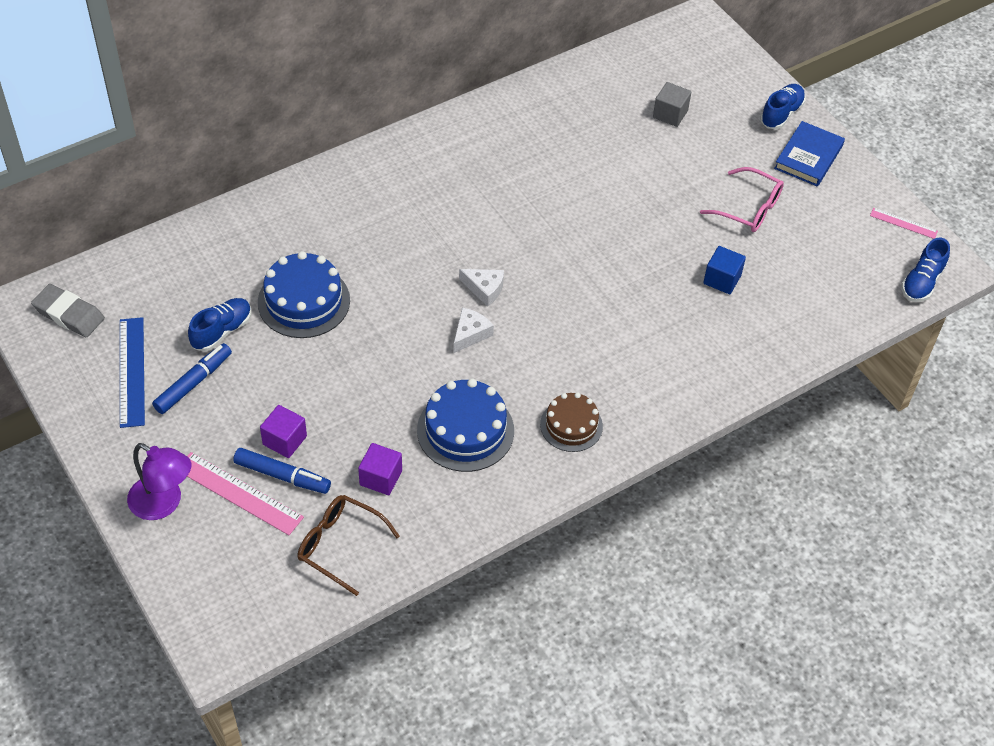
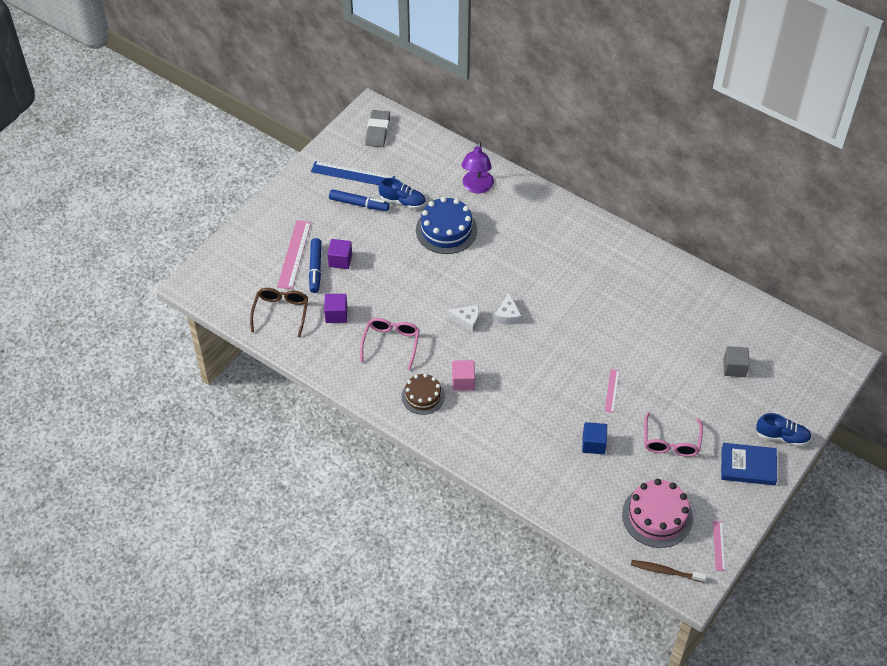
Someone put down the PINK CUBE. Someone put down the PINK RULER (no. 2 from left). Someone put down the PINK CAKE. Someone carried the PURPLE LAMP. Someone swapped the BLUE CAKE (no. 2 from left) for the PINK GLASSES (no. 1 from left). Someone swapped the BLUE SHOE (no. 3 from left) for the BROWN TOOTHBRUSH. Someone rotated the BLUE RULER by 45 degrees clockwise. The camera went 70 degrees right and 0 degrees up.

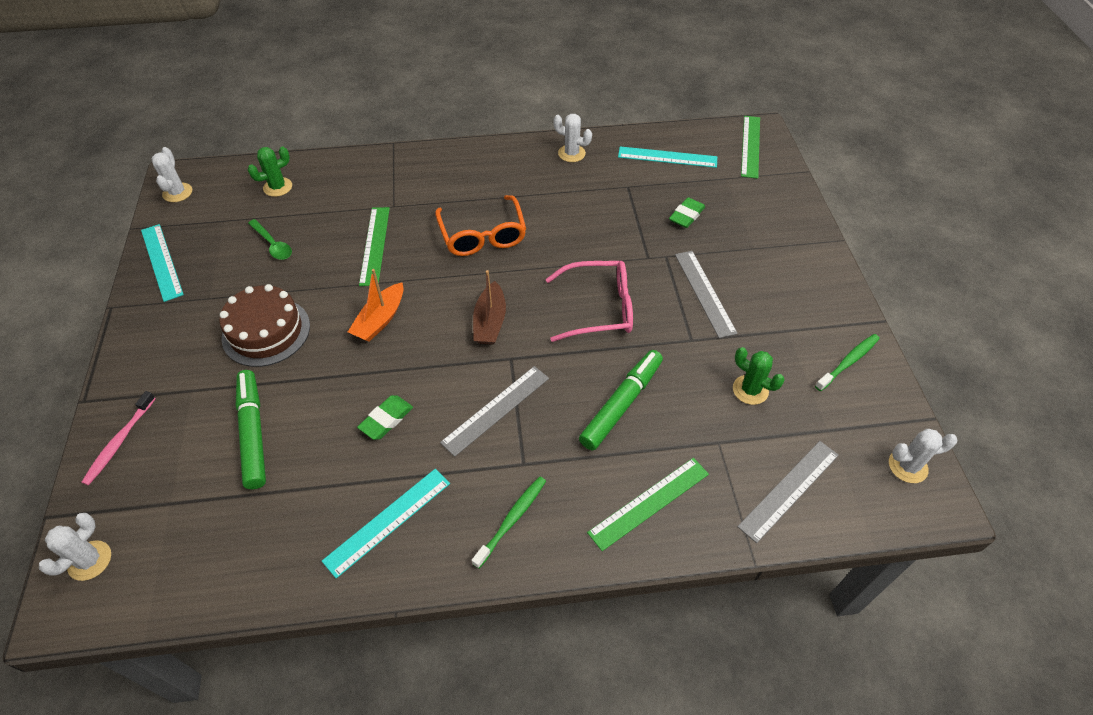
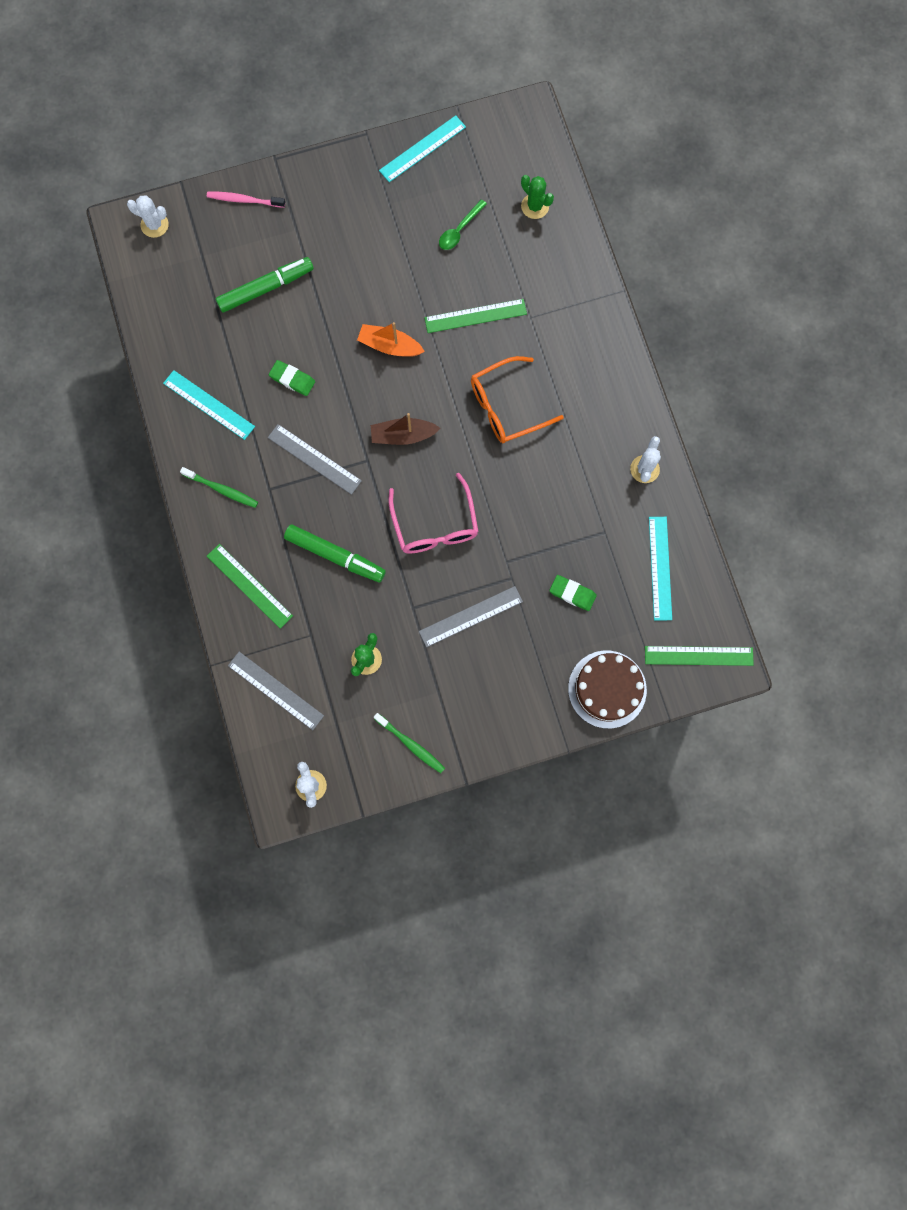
Someone took away the WHITE CACTUS (no. 2 from left). Someone carried the BROWN CAKE. The camera went 80 degrees right and 25 degrees up.

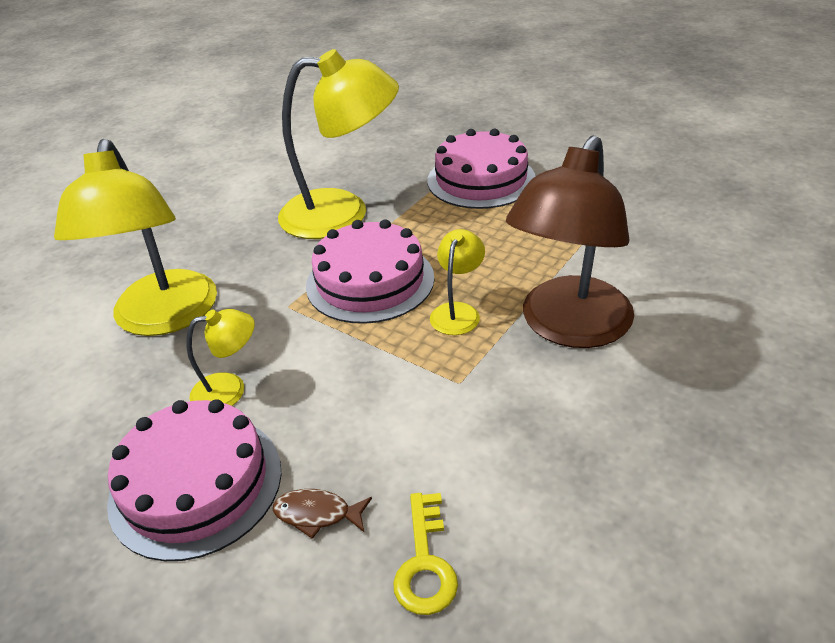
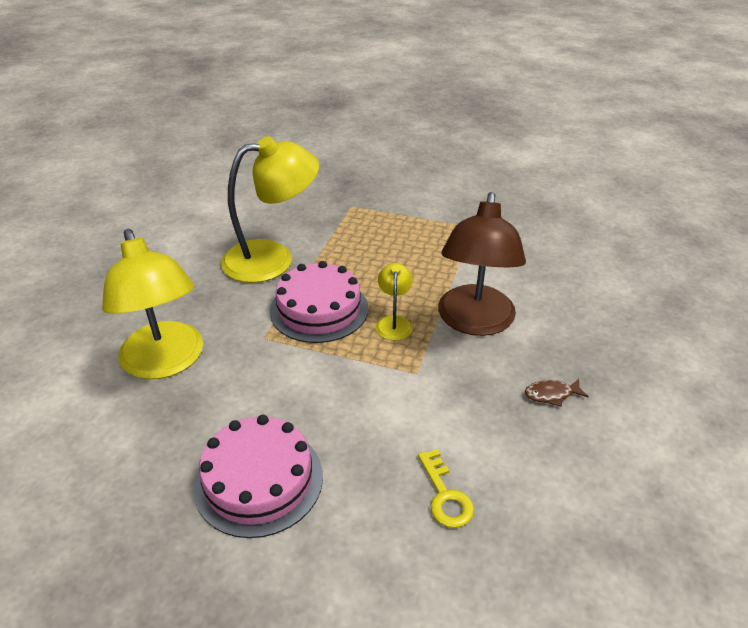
Someone took away the YELLOW LAMP (no. 2 from left). Someone took away the PINK CAKE (no. 3 from left). Someone carried the BROWN FISH. The camera went 20 degrees left and 0 degrees up.

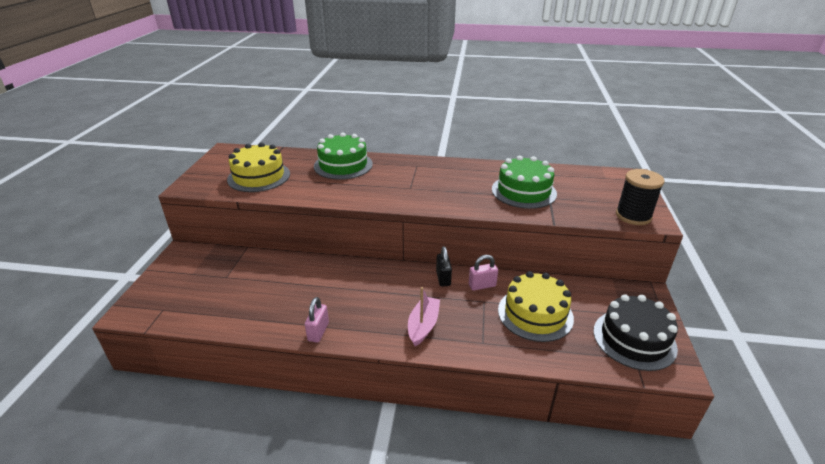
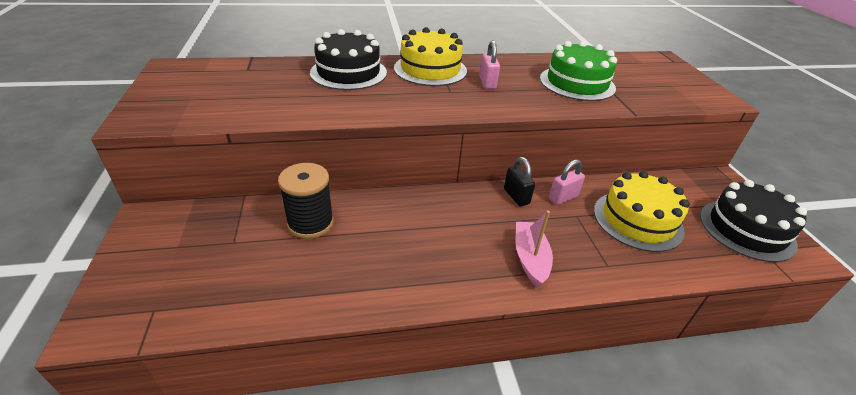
Someone carried the YELLOW CAKE (no. 1 from left). Someone carried the PINK PADLOCK (no. 1 from left). Someone carried the BLACK SPOOL. Someone repainted the GREEN CAKE (no. 1 from left), which became the BLACK CAKE (no. 1 from left). The camera went 20 degrees left and 5 degrees up.

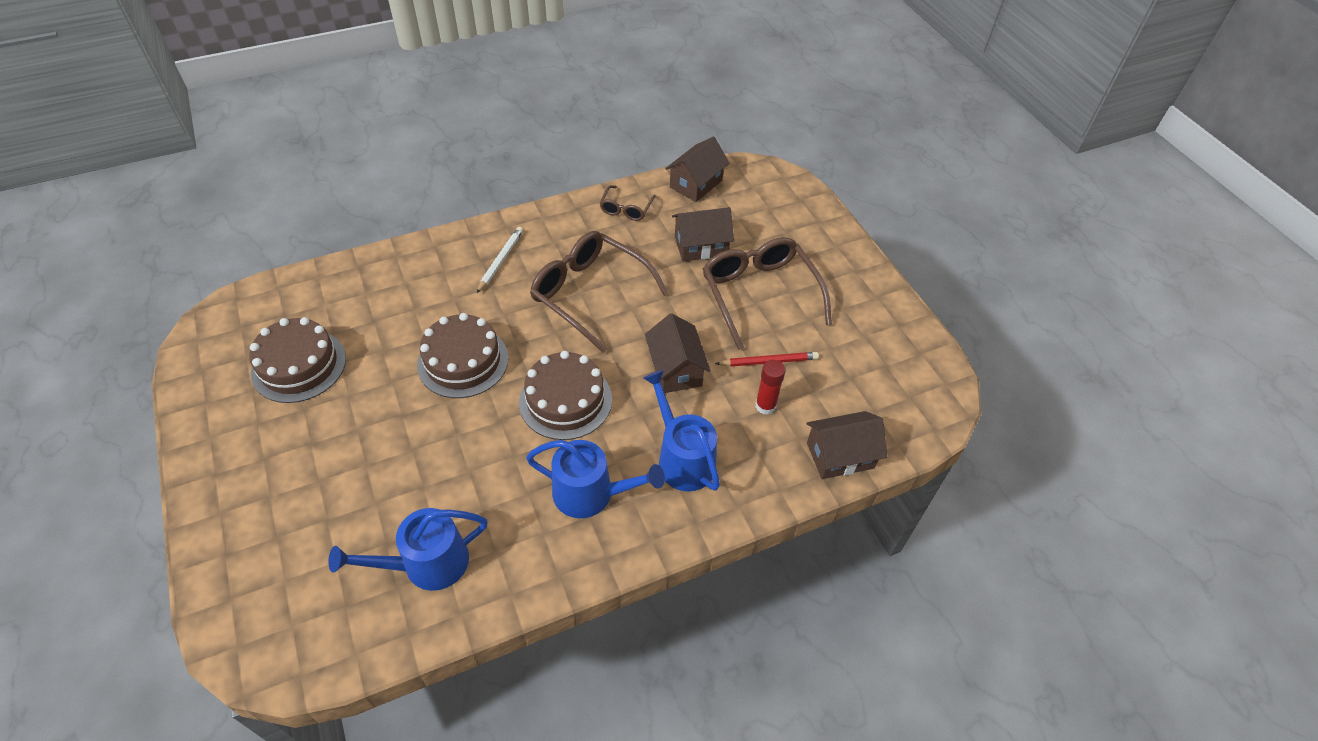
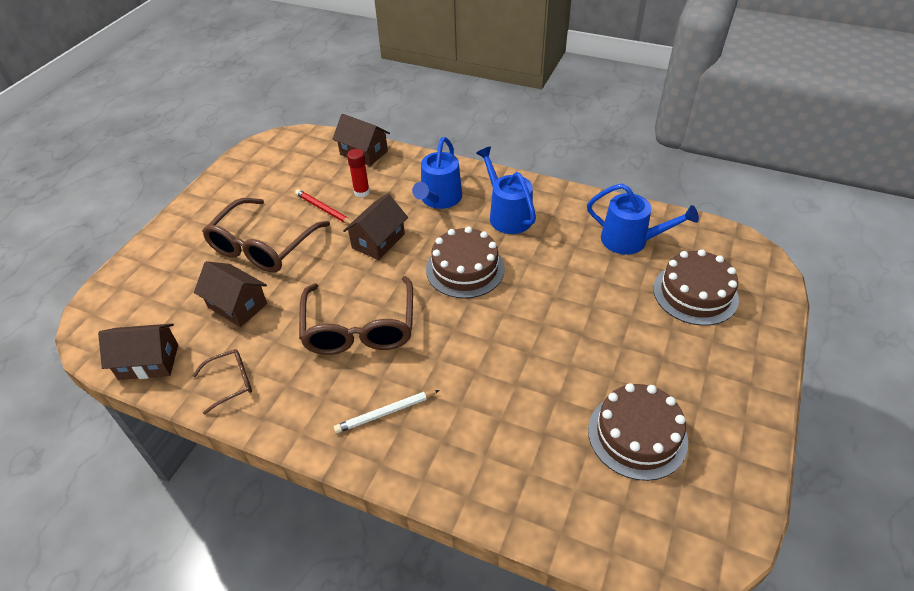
Someone carried the BROWN CAKE (no. 2 from left in the first image). The camera went 130 degrees left and 5 degrees down.

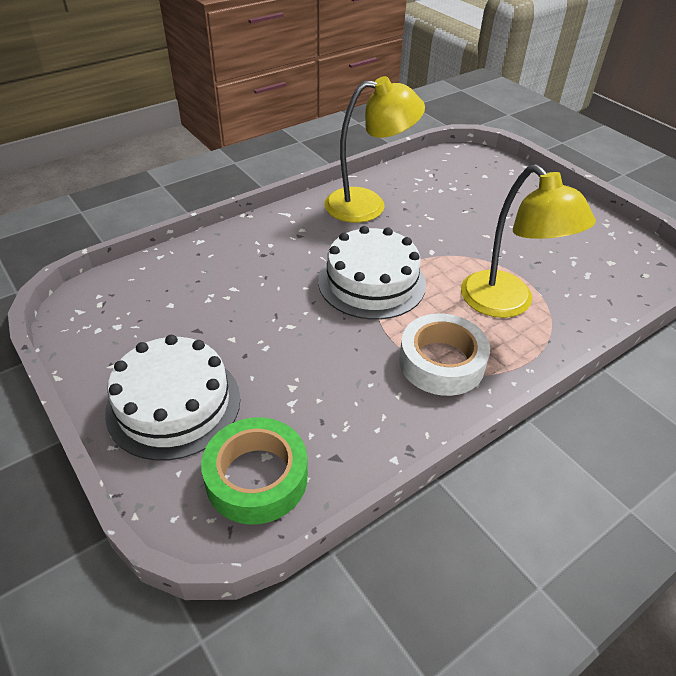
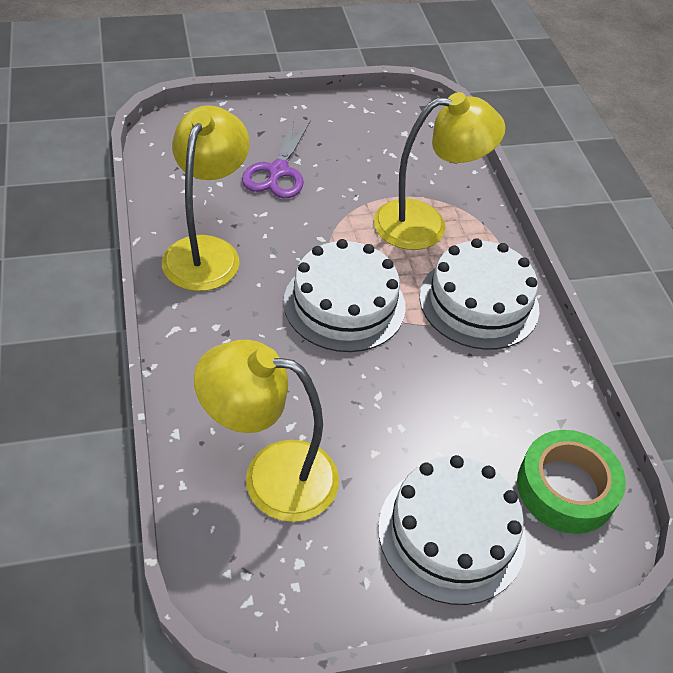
Someone put down the YELLOW LAMP (no. 2 from left). Someone put down the PURPLE SCISSORS. Someone swapped the WHITE TAPE for the WHITE CAKE (no. 3 from left). The camera went 70 degrees left and 5 degrees up.

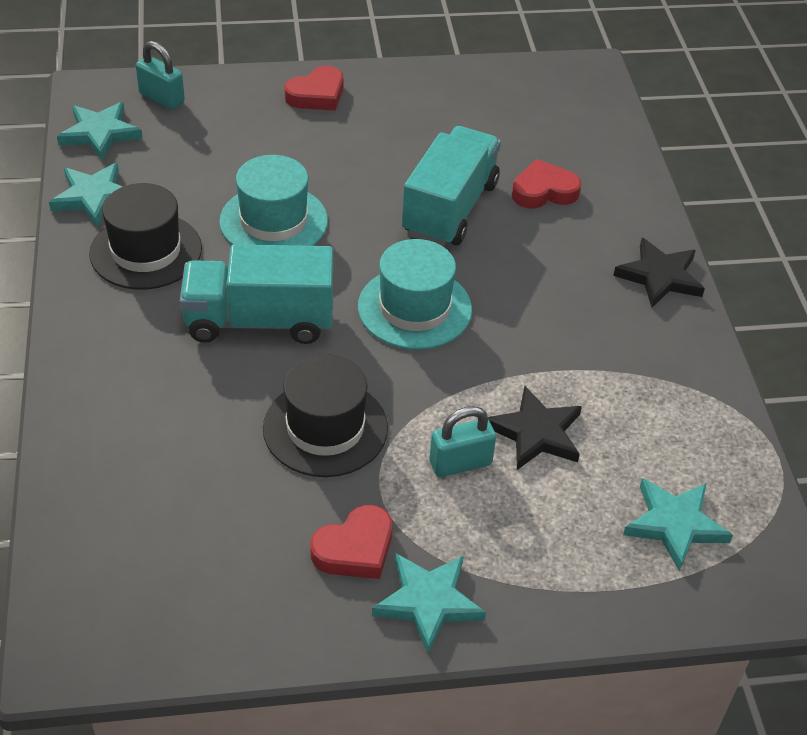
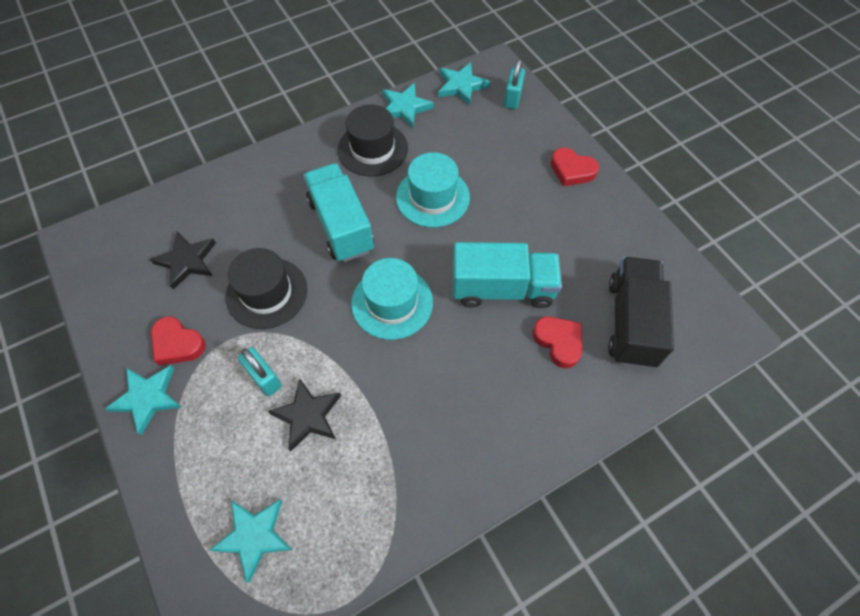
Someone put down the BLACK TRUCK. Someone carried the BLACK STAR (no. 2 from left in the first image). The camera went 70 degrees right and 15 degrees up.

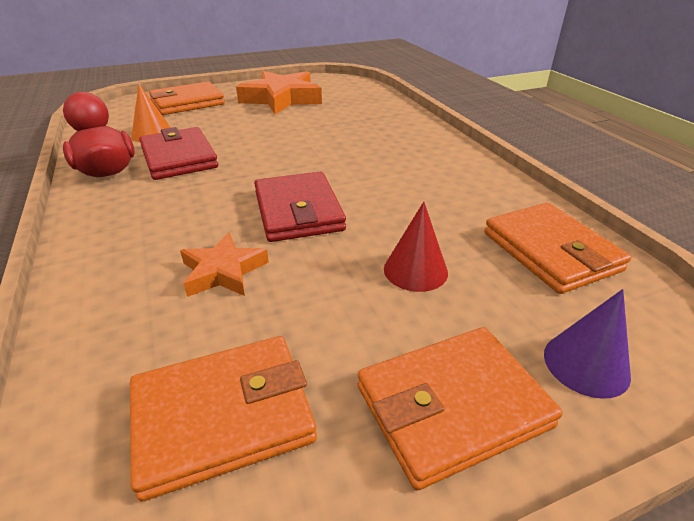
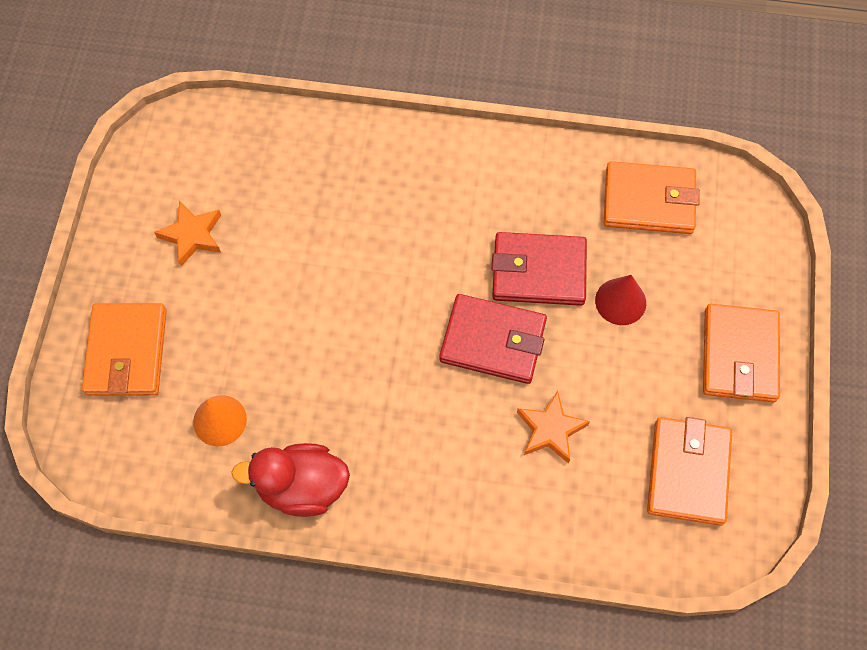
Someone took away the PURPLE CONE. Someone carried the RED WALLET (no. 1 from left in the first image). Someone scaled the ORANGE STAR (no. 2 from left in the first image) by 0.56. The camera went 60 degrees left and 30 degrees up.

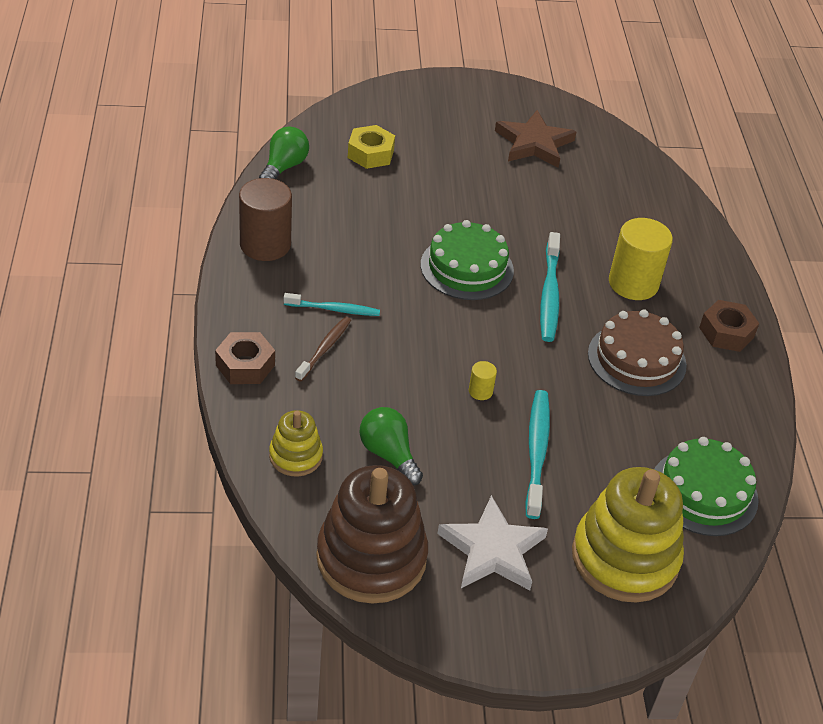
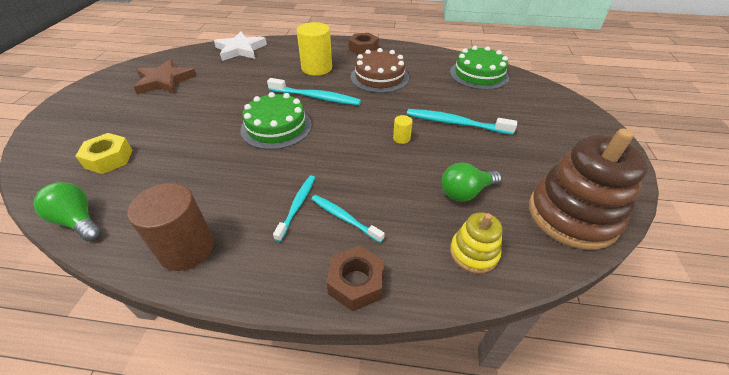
Someone took away the YELLOW STACKING TOY (no. 2 from left). Someone carried the WHITE STAR. Someone repainted the BROWN TOOTHBRUSH, which became the TURQUOISE TOOTHBRUSH (no. 3 from left). The camera went 75 degrees left and 0 degrees up.

